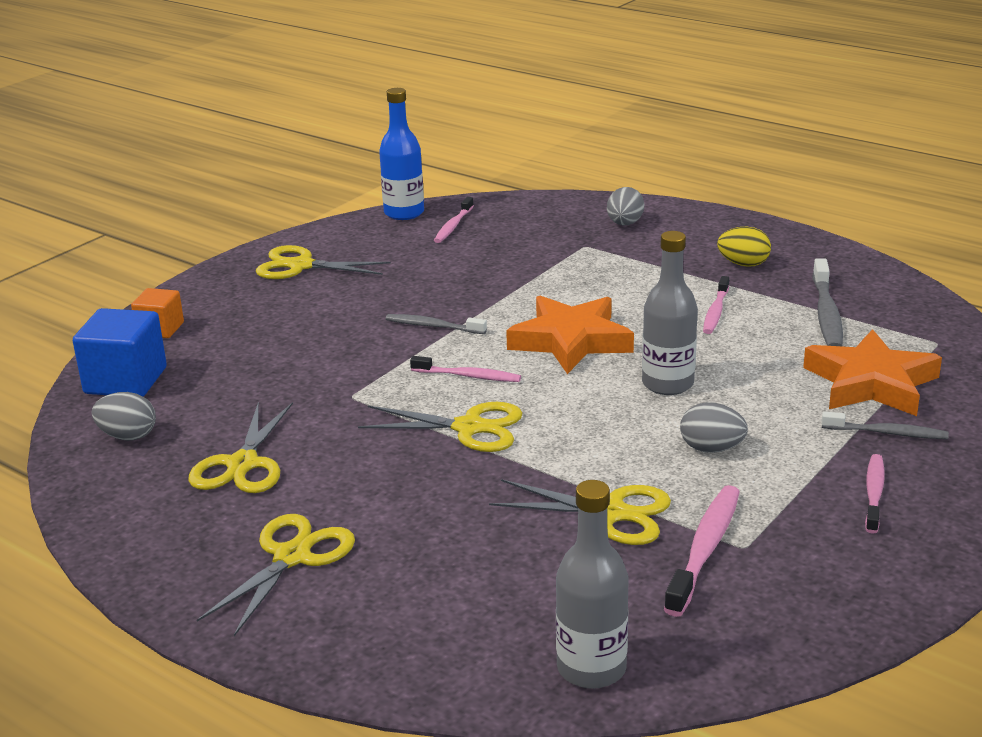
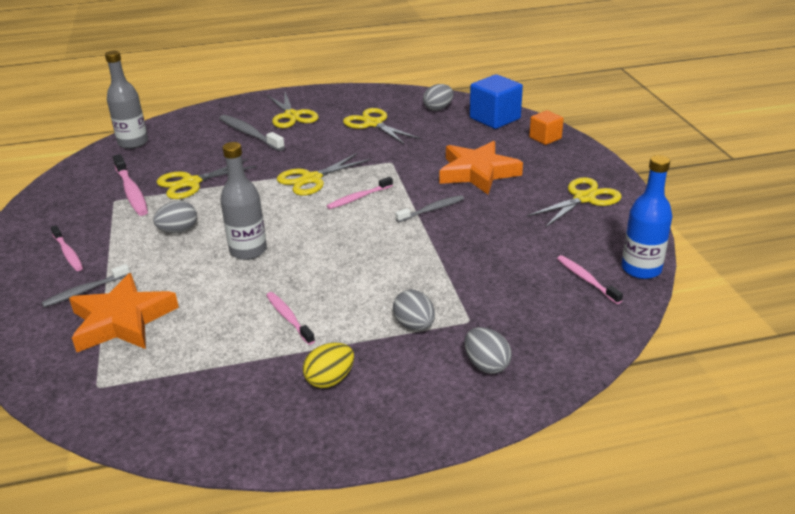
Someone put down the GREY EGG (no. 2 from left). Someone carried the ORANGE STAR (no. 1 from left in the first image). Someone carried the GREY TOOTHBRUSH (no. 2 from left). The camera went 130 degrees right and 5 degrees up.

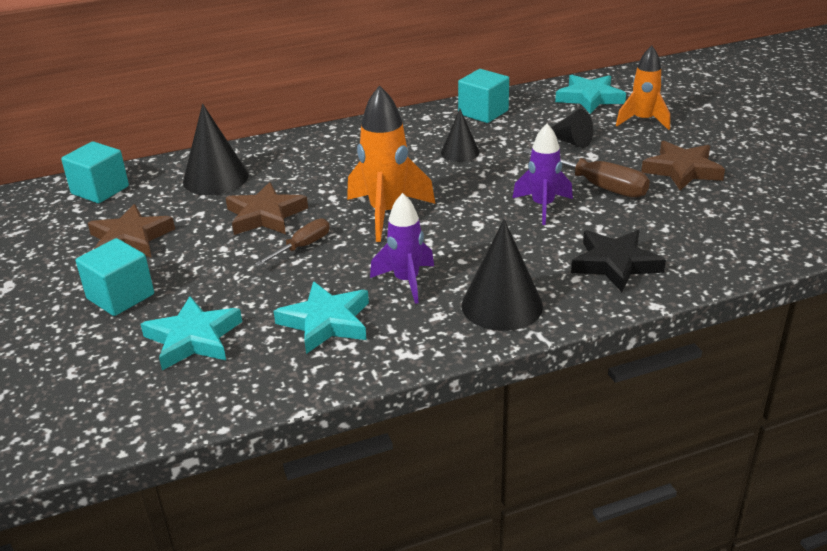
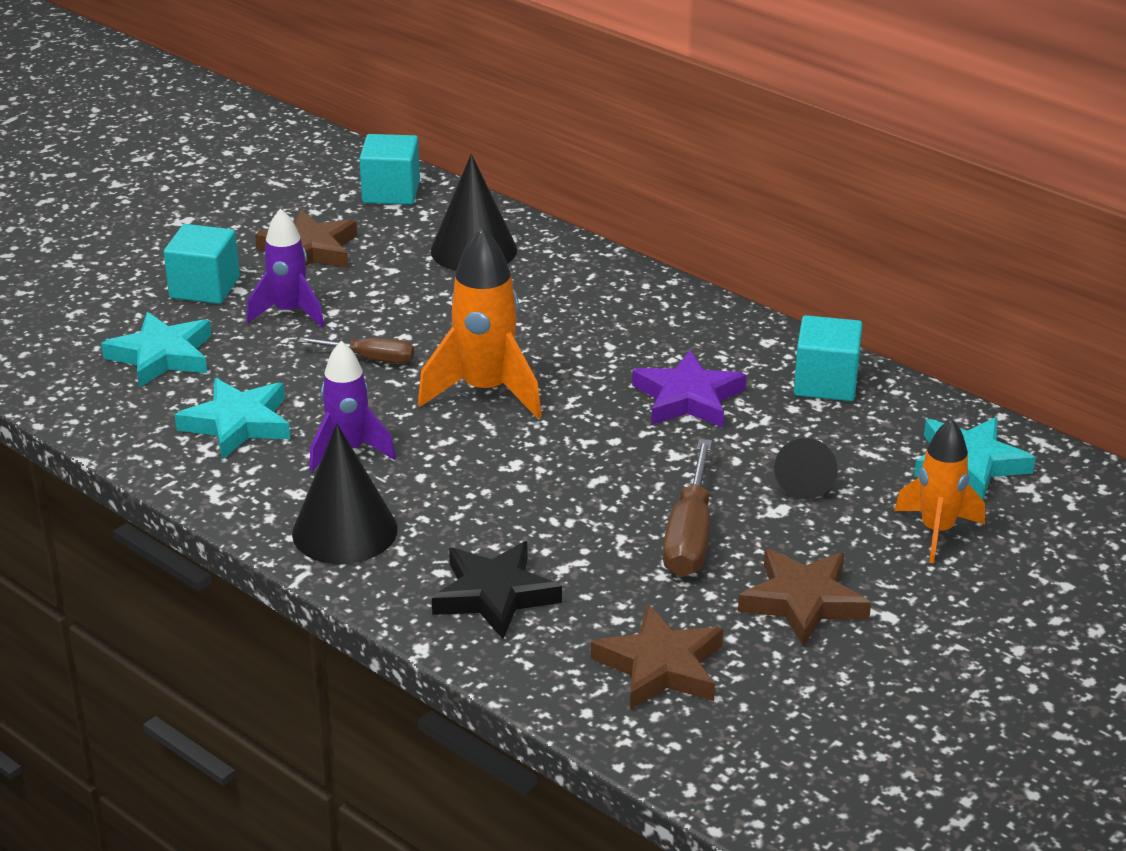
Someone carried the BROWN STAR (no. 2 from left). Someone carried the PURPLE ROCKET (no. 2 from left in the first image). Someone swapped the BLACK CONE (no. 2 from left) for the PURPLE STAR. The camera went 60 degrees right and 0 degrees up.

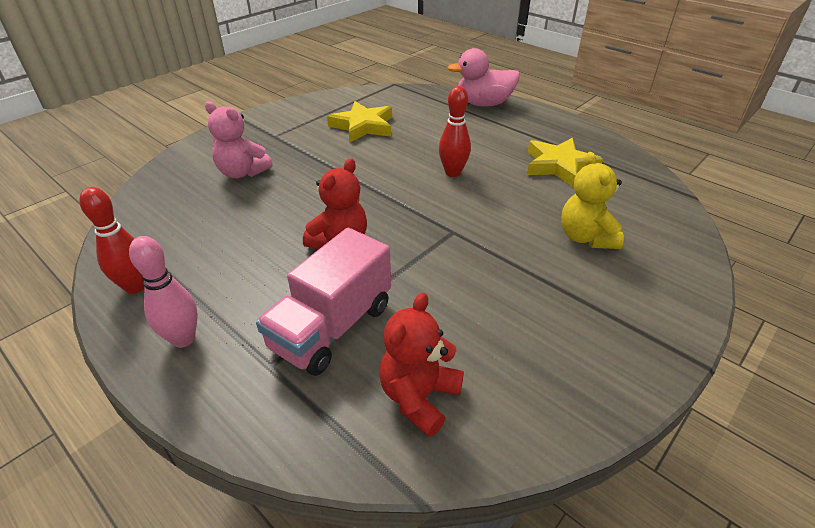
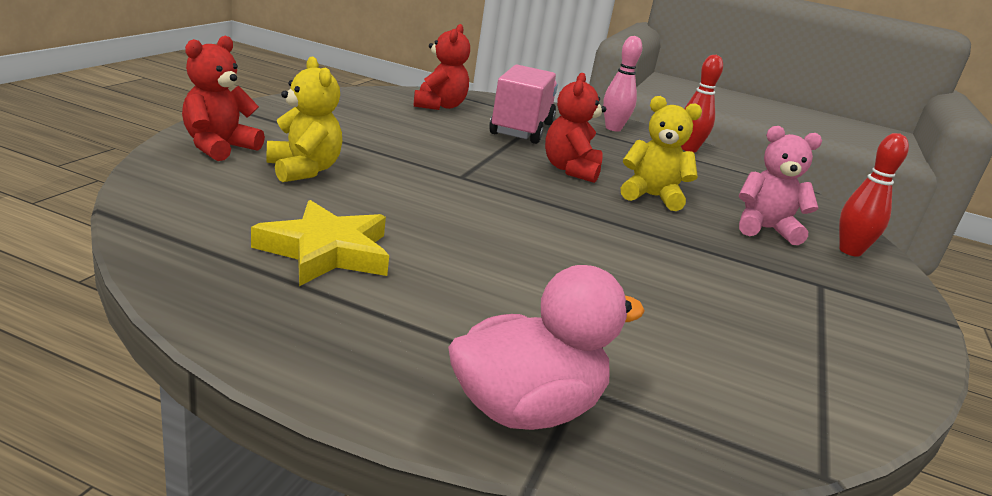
Someone took away the YELLOW STAR (no. 1 from left). Someone put down the RED TEDDY BEAR (no. 1 from left). Someone put down the YELLOW TEDDY BEAR (no. 2 from left). Someone carried the RED BOWLING PIN (no. 2 from left). The camera went 155 degrees right and 15 degrees down.

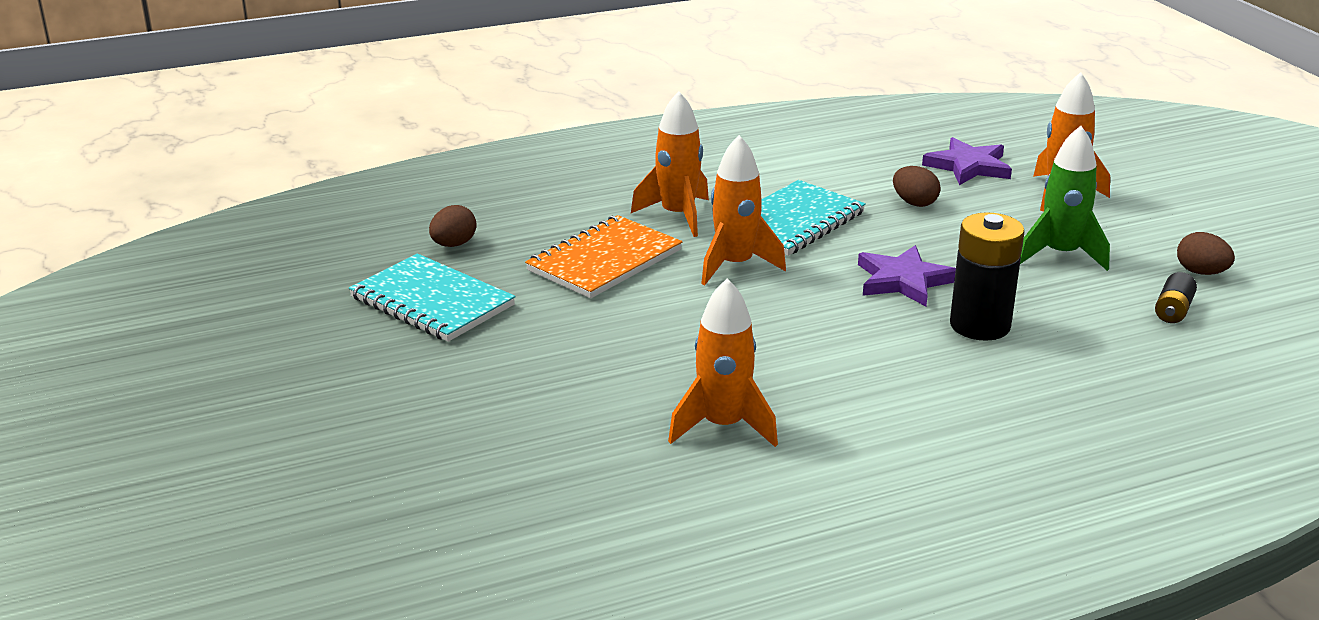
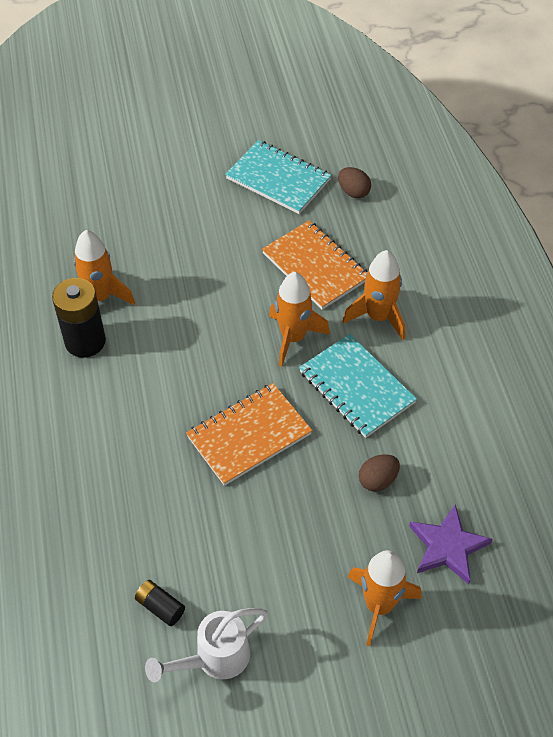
Someone took away the GREEN ROCKET. Someone carried the BLACK BATTERY (no. 1 from left). Someone swapped the PURPLE STAR (no. 1 from left) for the ORANGE NOTEBOOK (no. 1 from left). Someone swapped the BROWN EGG (no. 3 from left) for the WHITE WATERING CAN. Someone rotated the TURQUOISE NOTEBOOK (no. 1 from left) by 75 degrees clockwise. The camera went 100 degrees right and 25 degrees up.

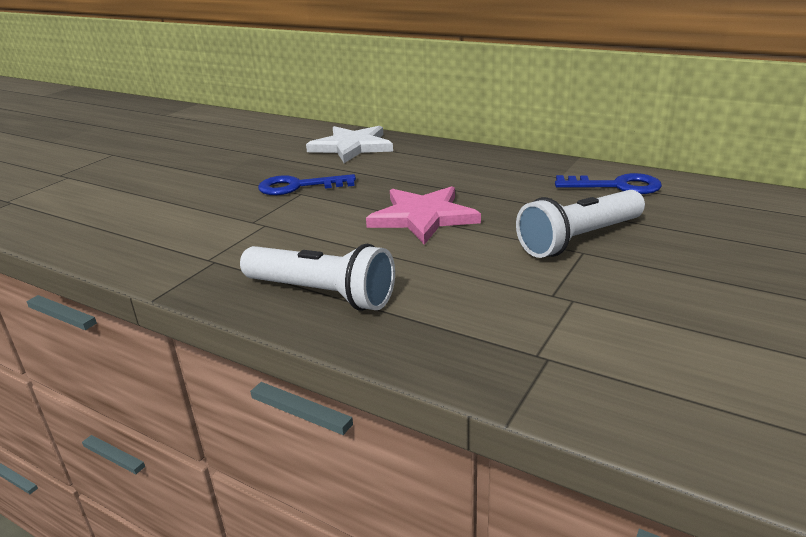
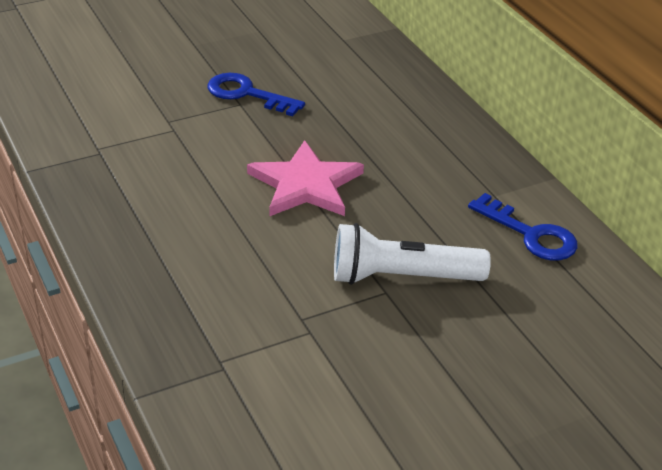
Someone took away the WHITE FLASHLIGHT (no. 1 from left). Someone took away the WHITE STAR. The camera went 30 degrees right and 10 degrees up.

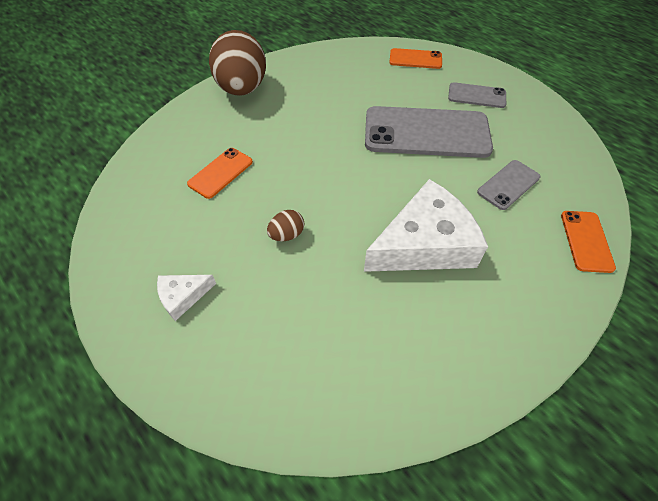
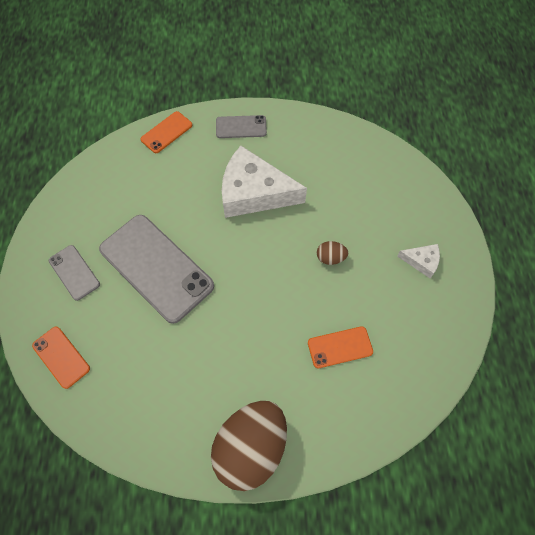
Someone carried the GREY PHONE (no. 3 from left). The camera went 140 degrees left and 10 degrees up.

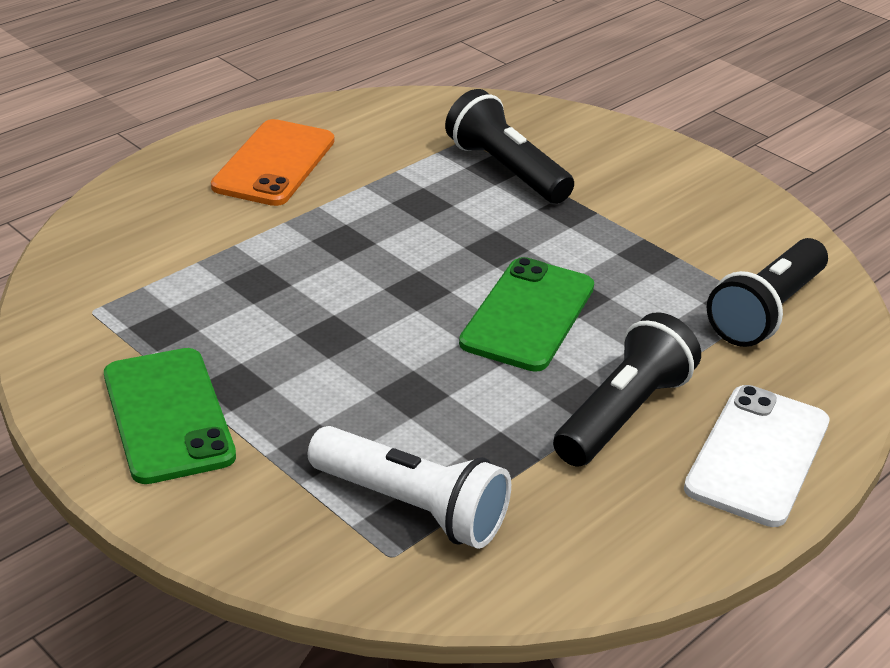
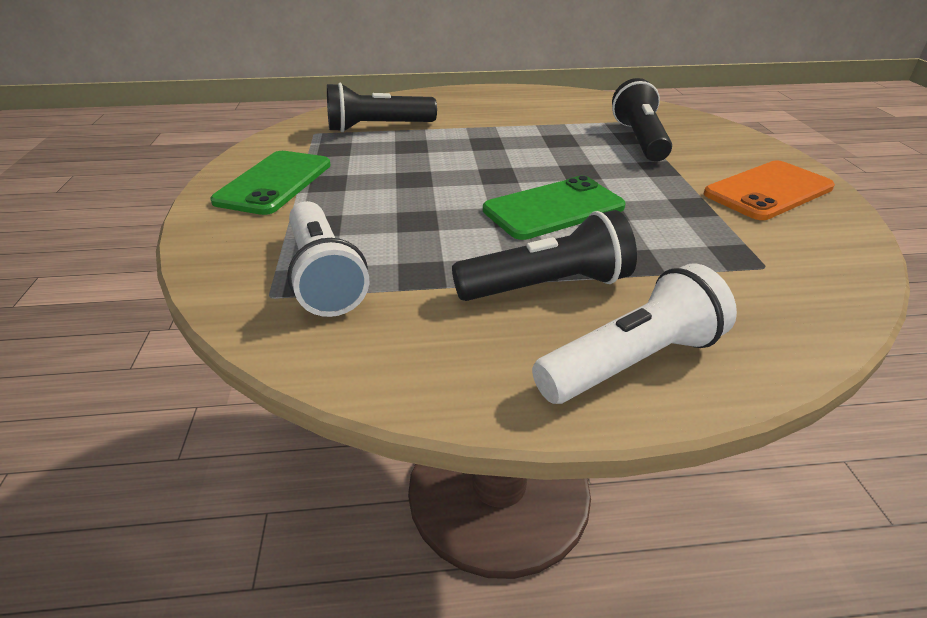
Someone carried the ORANGE PHONE. Someone carried the BLACK FLASHLIGHT (no. 3 from left in the first image). Someone swapped the WHITE PHONE for the WHITE FLASHLIGHT (no. 2 from left). The camera went 40 degrees right and 0 degrees up.

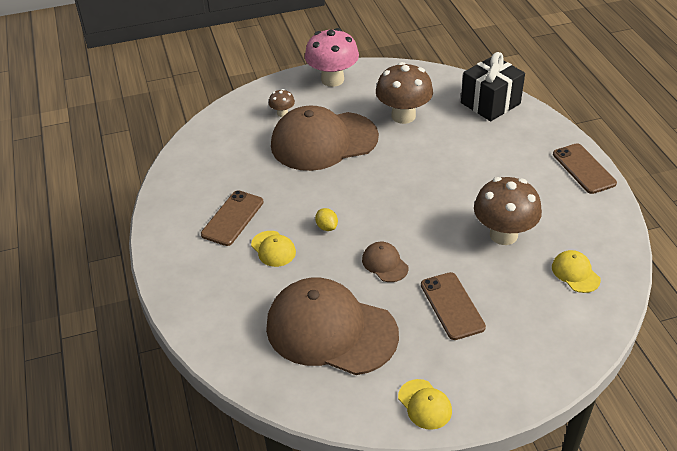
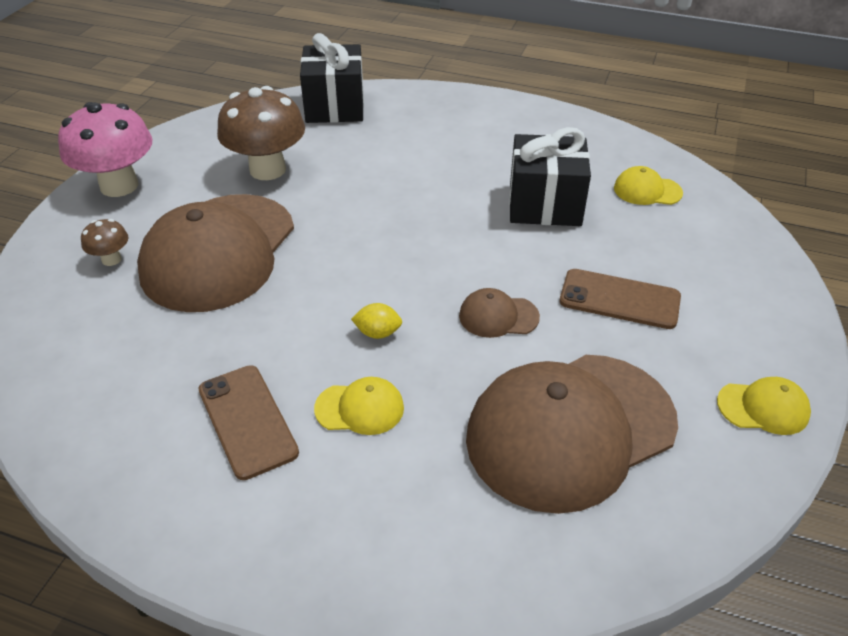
Someone took away the BROWN PHONE (no. 3 from left). Someone swapped the BROWN MUSHROOM (no. 3 from left) for the BLACK GIFT (no. 2 from left). The camera went 55 degrees left and 0 degrees up.

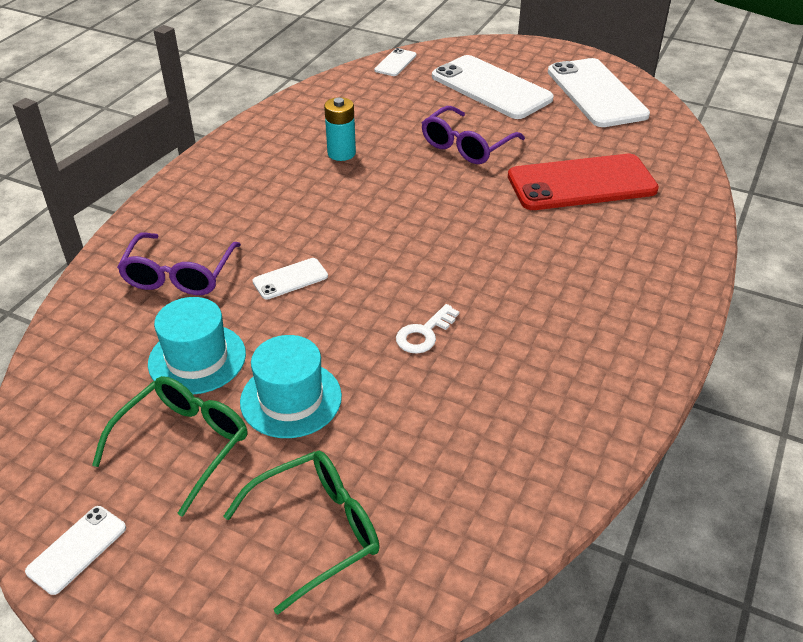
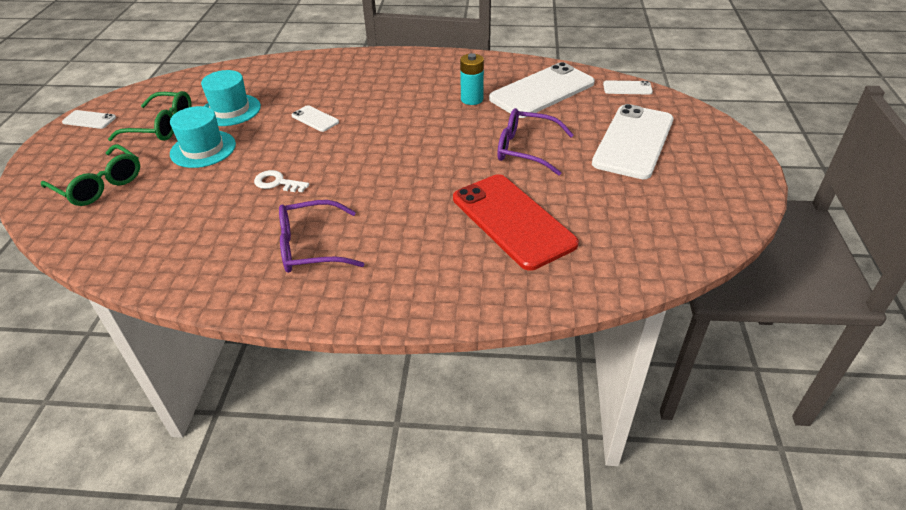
Someone carried the PURPLE GLASSES (no. 1 from left). Someone carried the WHITE PHONE (no. 5 from left in the first image). The camera went 70 degrees right and 0 degrees up.

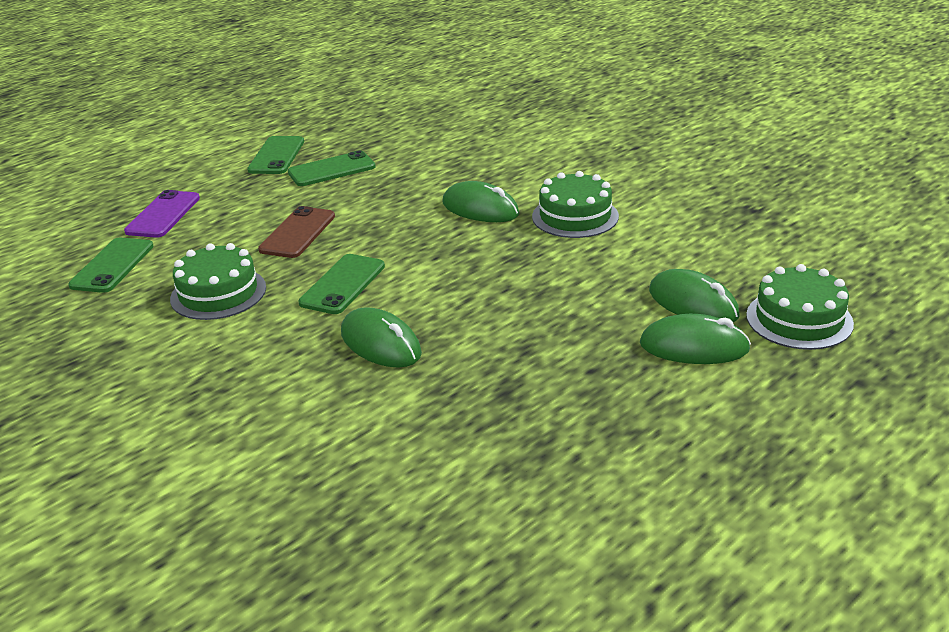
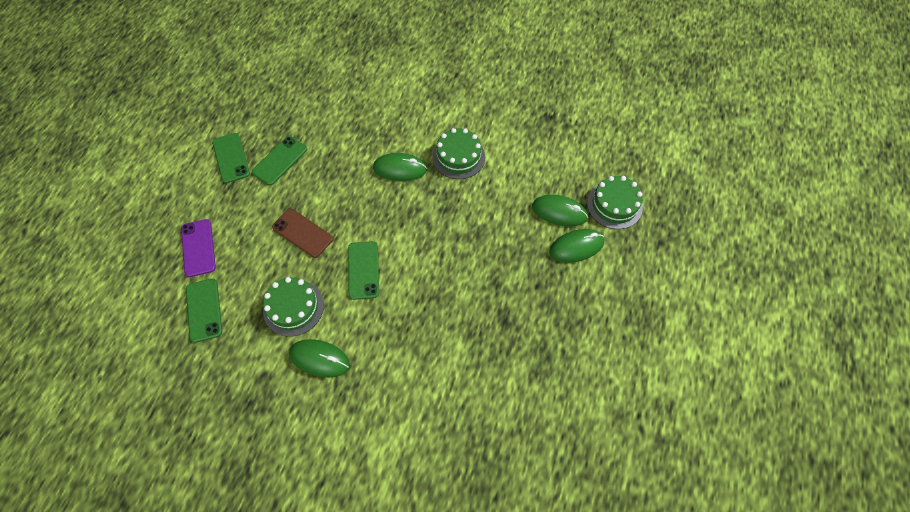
Someone carried the GREEN MOUSE (no. 1 from left). Someone rotated the BROWN PHONE by 45 degrees counterclockwise. The camera went 30 degrees left and 30 degrees up.

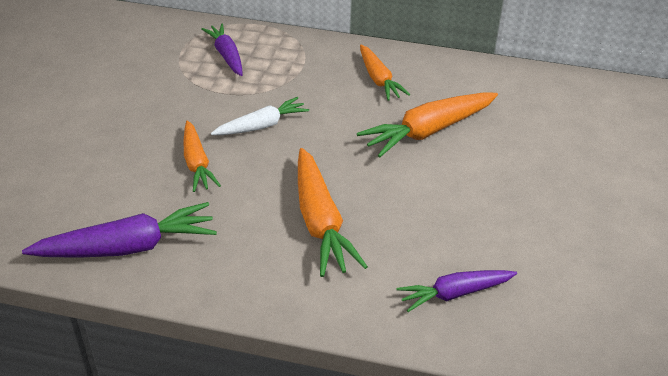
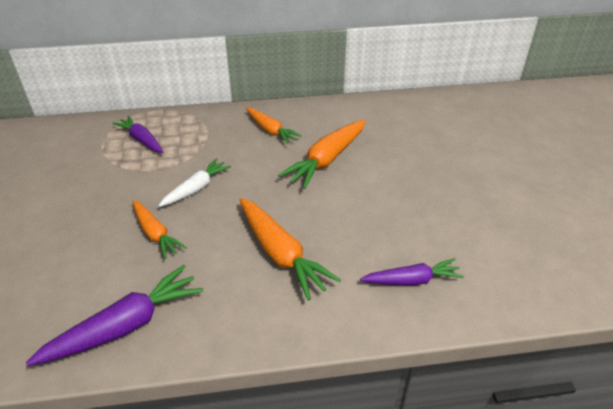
Someone rotated the PURPLE CARROT (no. 3 from left) by 150 degrees counterclockwise. The camera went 20 degrees left and 0 degrees up.

